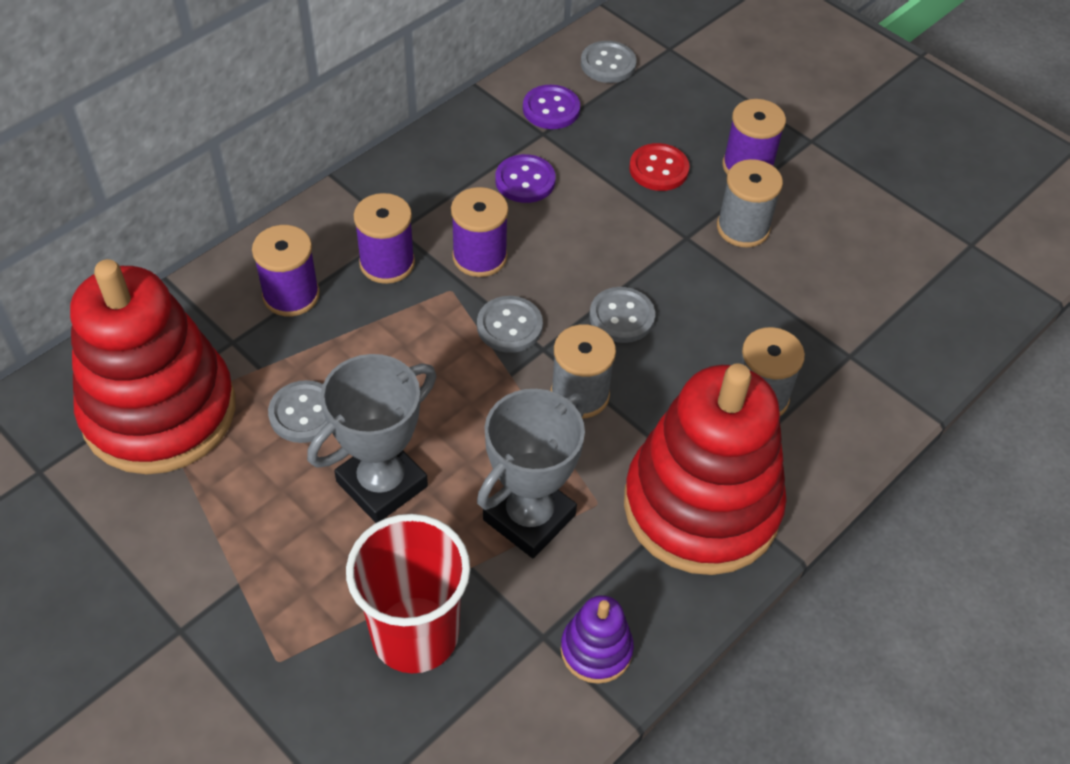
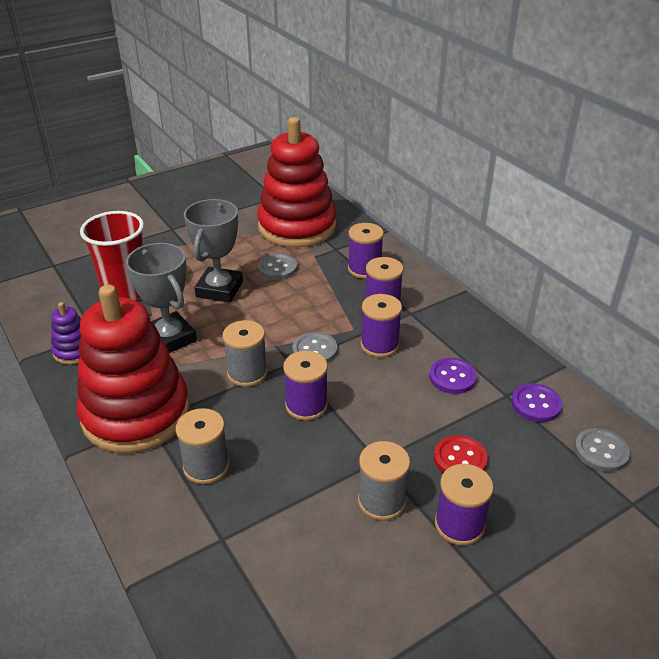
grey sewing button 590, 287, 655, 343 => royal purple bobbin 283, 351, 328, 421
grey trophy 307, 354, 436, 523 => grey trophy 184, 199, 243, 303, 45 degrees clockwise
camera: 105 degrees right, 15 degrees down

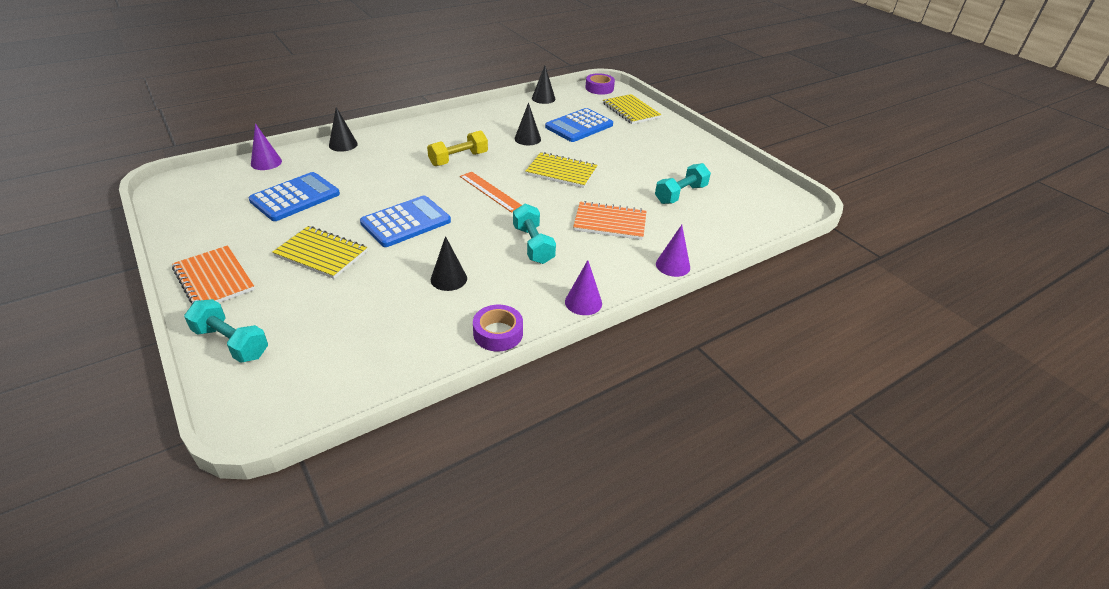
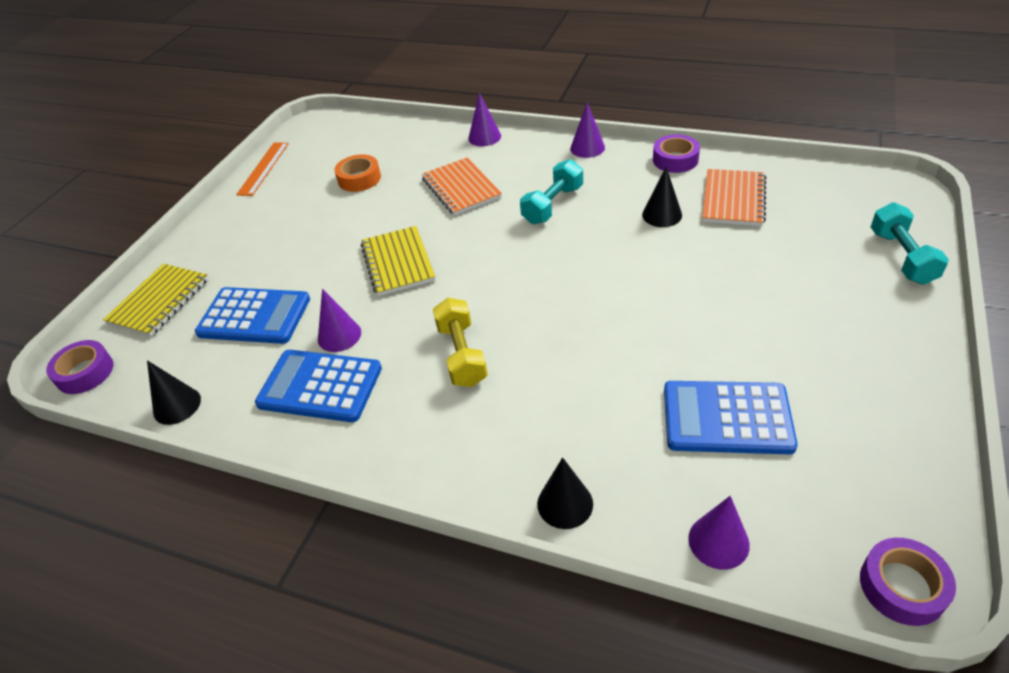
black cone shape 514, 102, 541, 145 => royal purple cone shape 318, 289, 361, 352
yellow free weight 427, 130, 488, 166 => yellow free weight 433, 298, 488, 387, 60 degrees clockwise
turquoise free weight 655, 163, 711, 204 => orange tape 334, 154, 381, 192
orange straightedge 460, 172, 522, 213 => orange straightedge 236, 142, 289, 196, relocated
cobalt pocket calculator 360, 195, 451, 247 => cobalt pocket calculator 255, 350, 382, 422, relocated
yellow exercise book 272, 226, 367, 279 => nothing
orange exercise book 172, 245, 255, 305 => orange exercise book 702, 169, 766, 226, relocated
nothing => royal purple tape 860, 538, 956, 626
camera: 120 degrees left, 5 degrees up

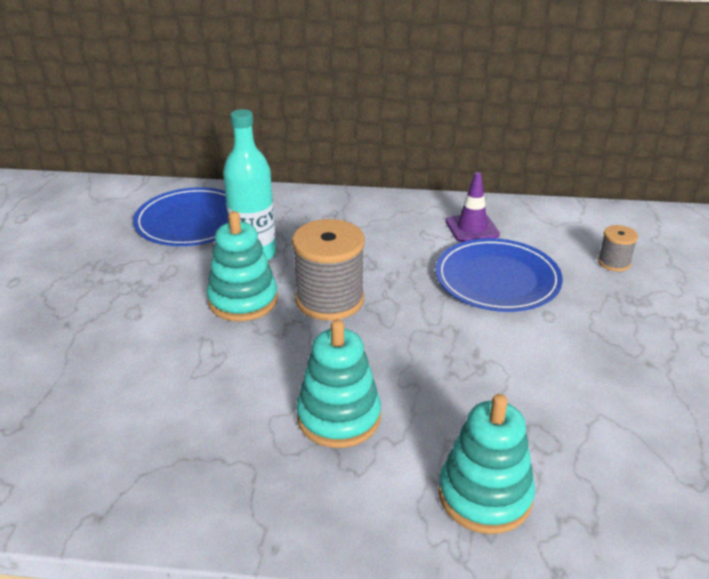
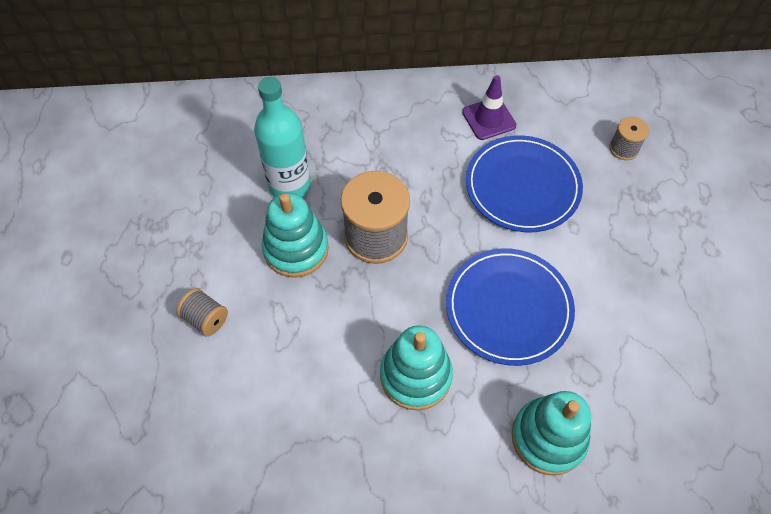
cobalt flat dish 133, 187, 228, 246 => cobalt flat dish 446, 248, 575, 366, relocated
nothing => grey bobbin 176, 288, 228, 337
camera: 10 degrees left, 25 degrees up

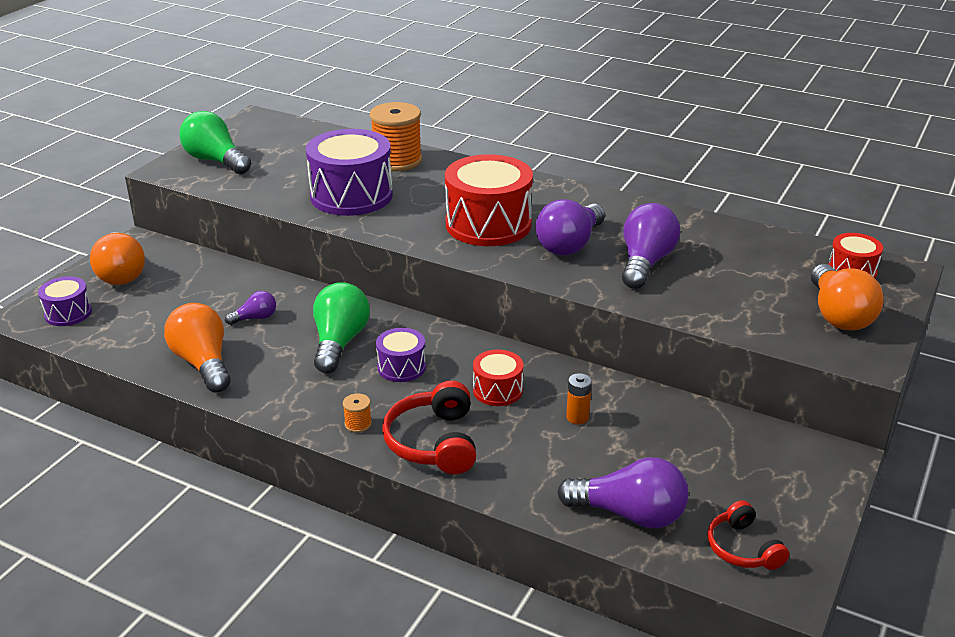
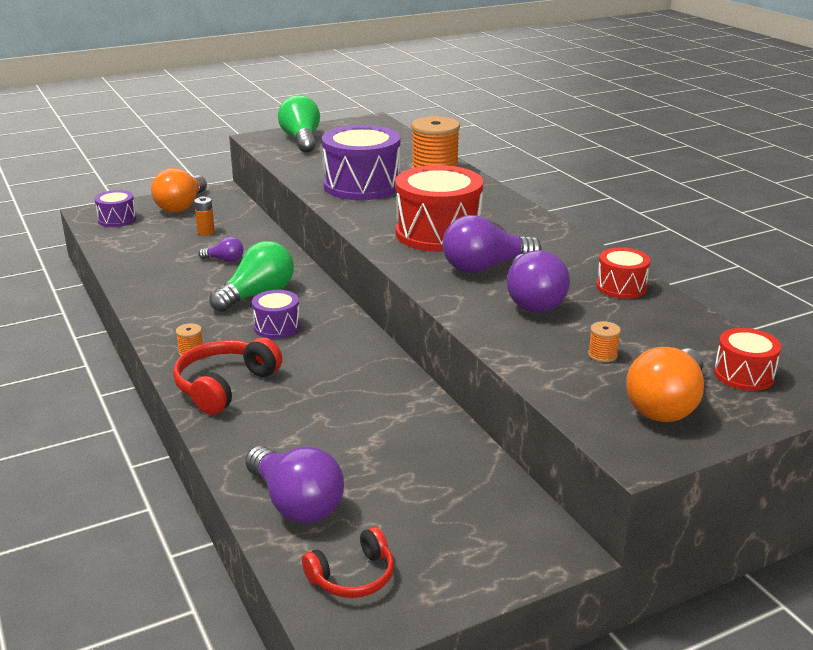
royal purple lightbulb 622, 203, 680, 289 => royal purple lightbulb 507, 250, 570, 313, 120 degrees clockwise
orange lightbulb 164, 303, 231, 392 => nothing
scarlet drum 473, 349, 524, 406 => scarlet drum 596, 248, 650, 299, relocated
orange battery 566, 373, 592, 425 => orange battery 194, 196, 215, 236, relocated
scarlet headphones 707, 500, 789, 570 => scarlet headphones 302, 527, 394, 598, 135 degrees counterclockwise
nothing => orange bobbin 588, 321, 621, 362
camera: 35 degrees right, 5 degrees down

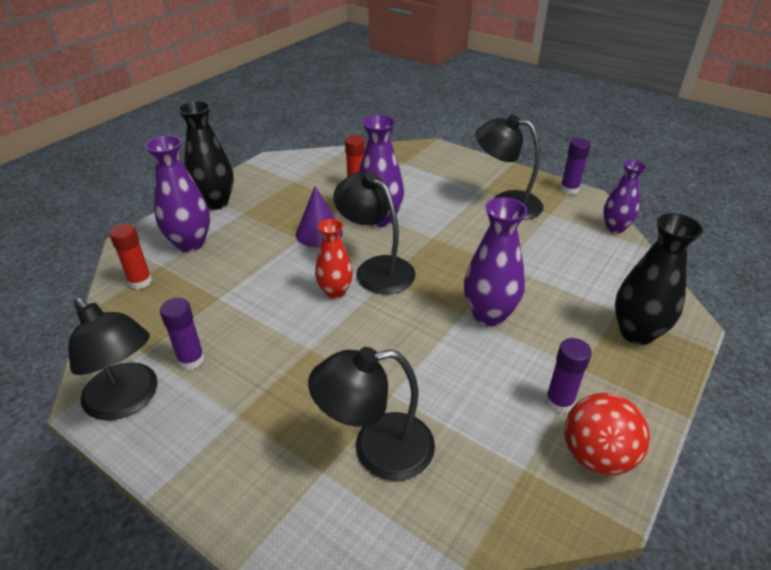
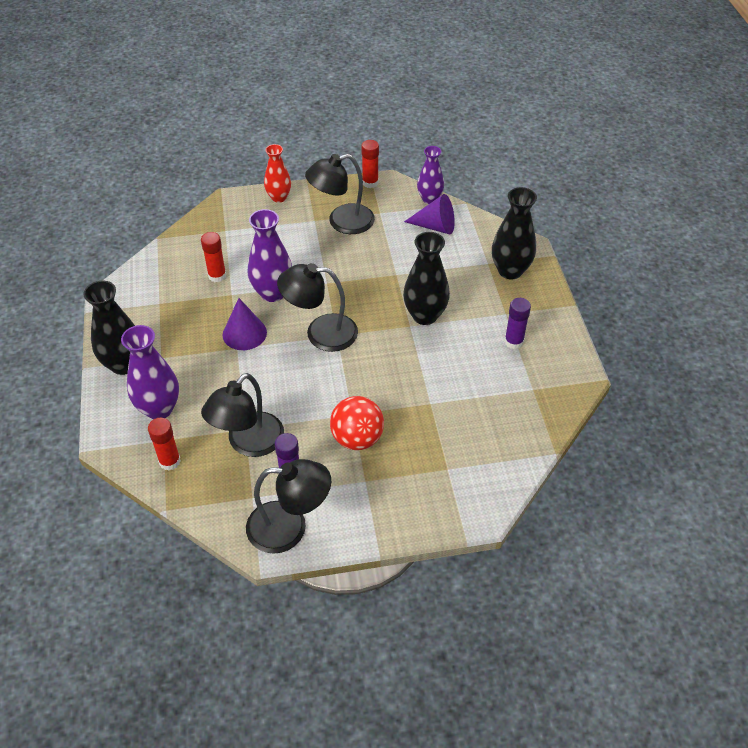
royal purple stick of glue 560, 138, 591, 195 => scarlet stick of glue 361, 140, 379, 188
royal purple tall vase 464, 197, 527, 326 => black tall vase 403, 232, 450, 325
scarlet tall vase 315, 219, 353, 299 => scarlet tall vase 264, 144, 291, 203, relocated
black lamp 308, 347, 435, 481 => black lamp 201, 373, 284, 457, relocated
scarlet ball 564, 393, 650, 475 => scarlet ball 330, 396, 384, 450, relocated
nothing => royal purple cone shape 404, 194, 455, 235
camera: 45 degrees left, 10 degrees up

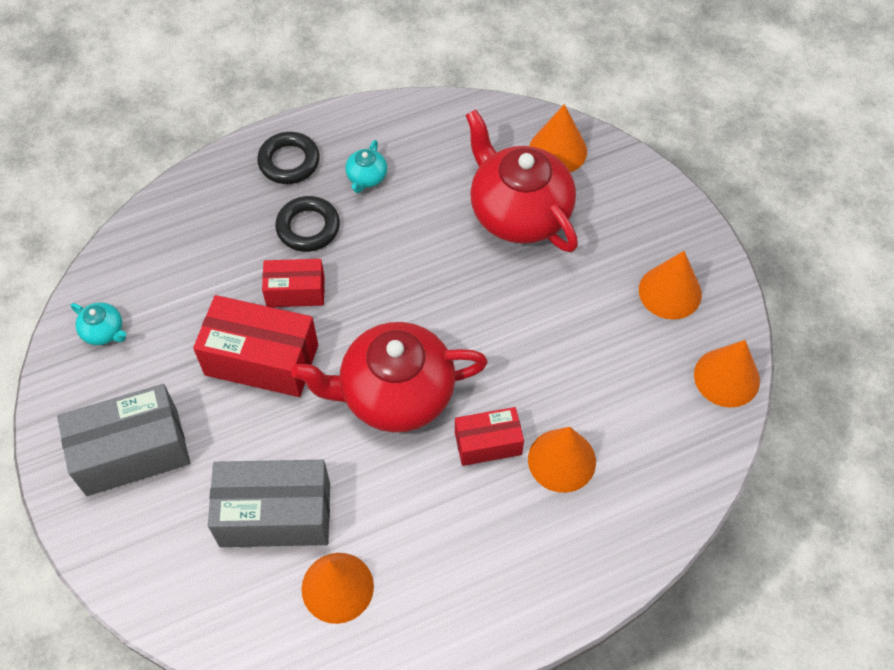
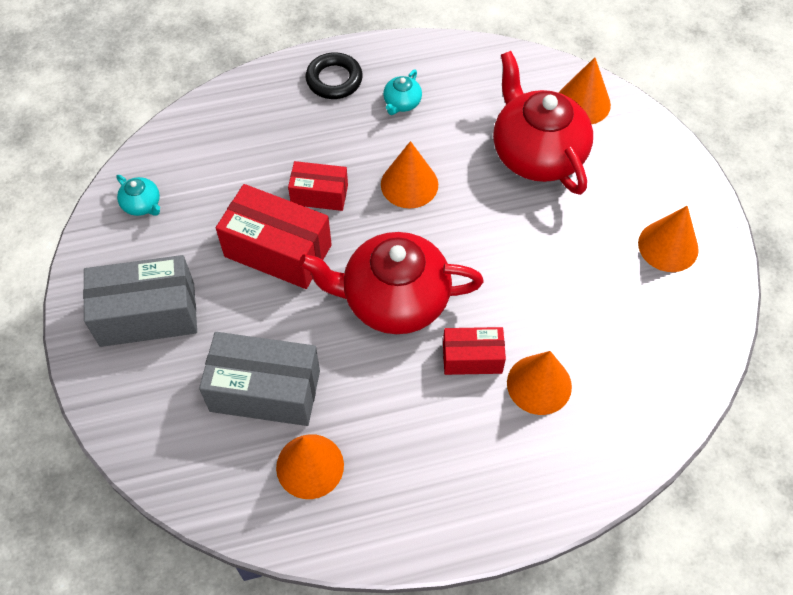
black torus 275, 196, 340, 252 => nothing
orange cone shape 694, 340, 760, 408 => orange cone shape 381, 141, 438, 208, relocated
camera: 10 degrees right, 0 degrees up

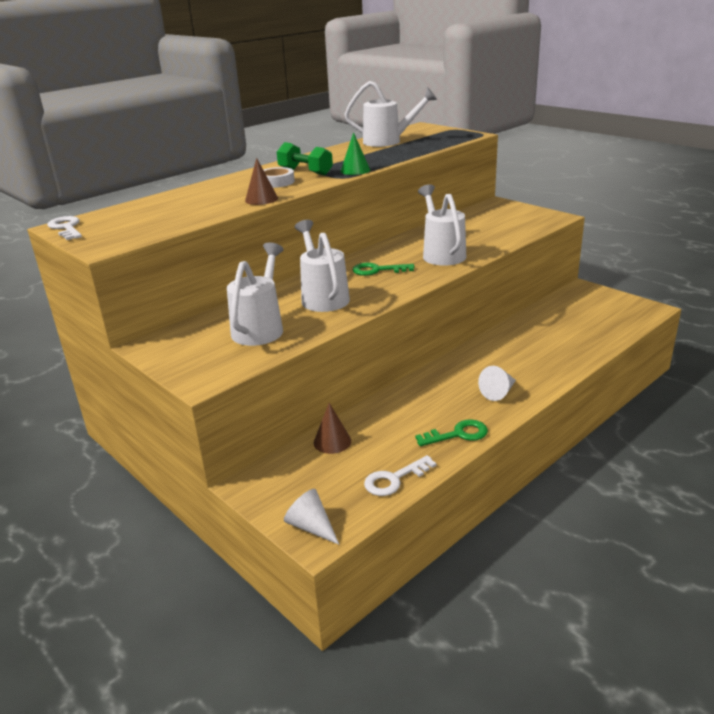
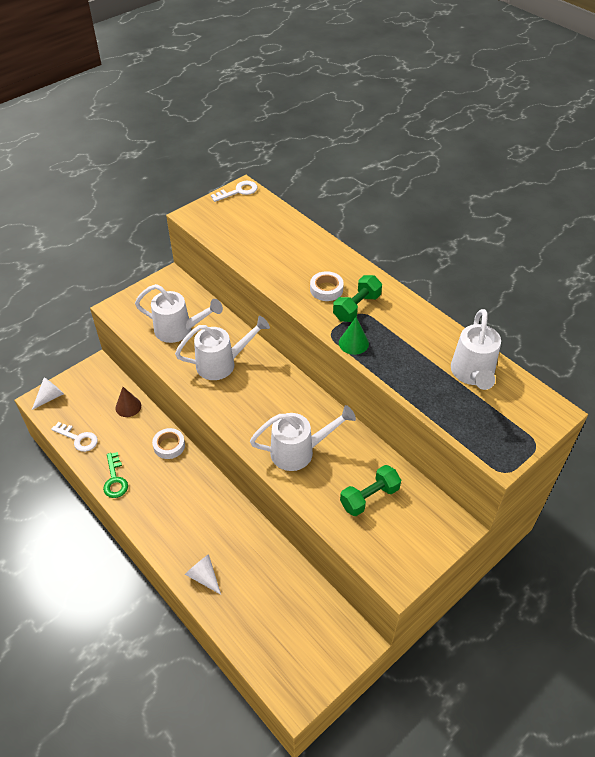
dark brown cone shape 245, 158, 278, 205 => nothing
leaf-green latchkey 352, 262, 415, 276 => nothing
snow-white cone shape 478, 366, 516, 401 => snow-white cone shape 185, 554, 221, 595, relocated
snow-white latchkey 364, 455, 436, 496 => snow-white latchkey 51, 422, 98, 452, 150 degrees clockwise
nothing => snow-white tape 152, 428, 185, 459
nothing => leaf-green free weight 340, 465, 401, 516
camera: 90 degrees right, 20 degrees up

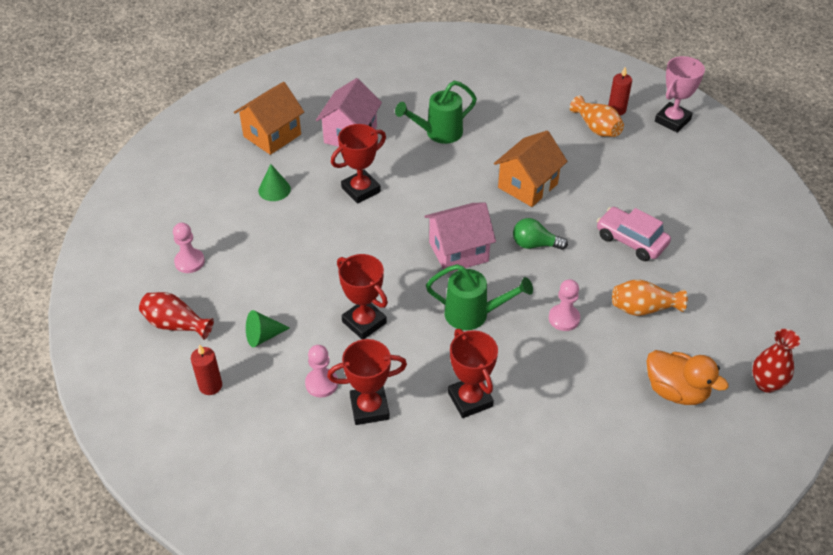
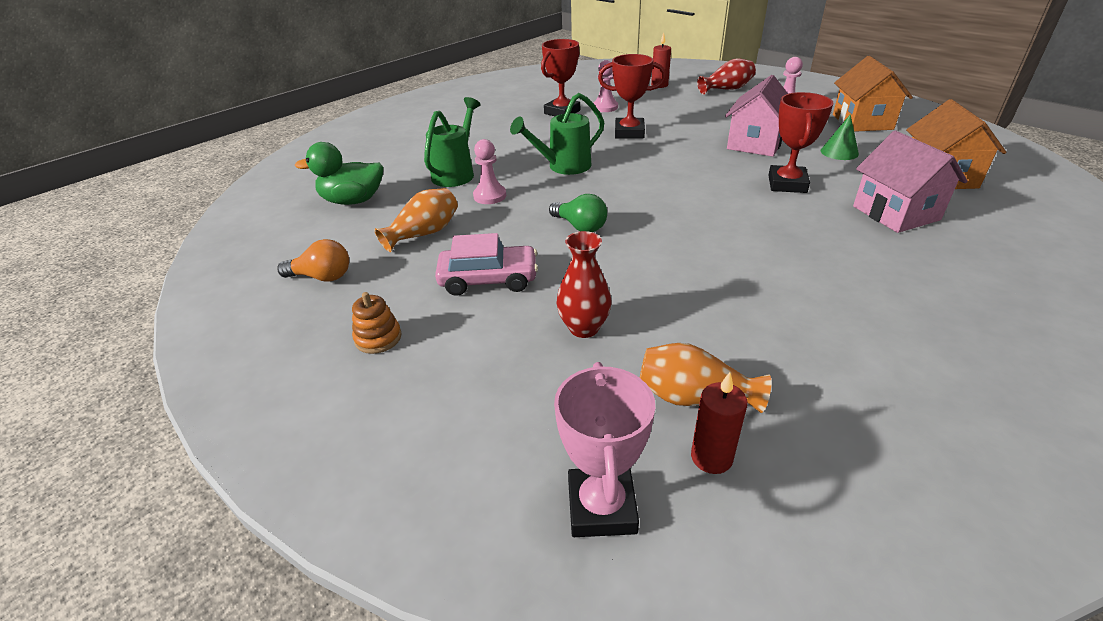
leaf-green watering can 395, 81, 477, 144 => leaf-green watering can 424, 97, 481, 187, relocated
orange cottage 494, 131, 568, 207 => orange cottage 833, 56, 913, 132, relocated
rosy cottage 424, 203, 496, 273 => rosy cottage 725, 75, 788, 157, relocated
leaf-green lightbulb 513, 218, 568, 250 => leaf-green lightbulb 549, 194, 607, 232, 75 degrees clockwise
leaf-green cone shape 246, 310, 290, 347 => nothing
scarlet trophy 448, 329, 498, 418 => nothing
scarlet tall vase 752, 329, 800, 393 => scarlet tall vase 556, 231, 612, 338, relocated
orange toy duck 646, 350, 729, 405 => leaf-green toy duck 295, 142, 383, 205
nothing => orange lightbulb 277, 239, 349, 282
nothing => orange ring stacker 352, 292, 402, 354
camera: 140 degrees right, 10 degrees down

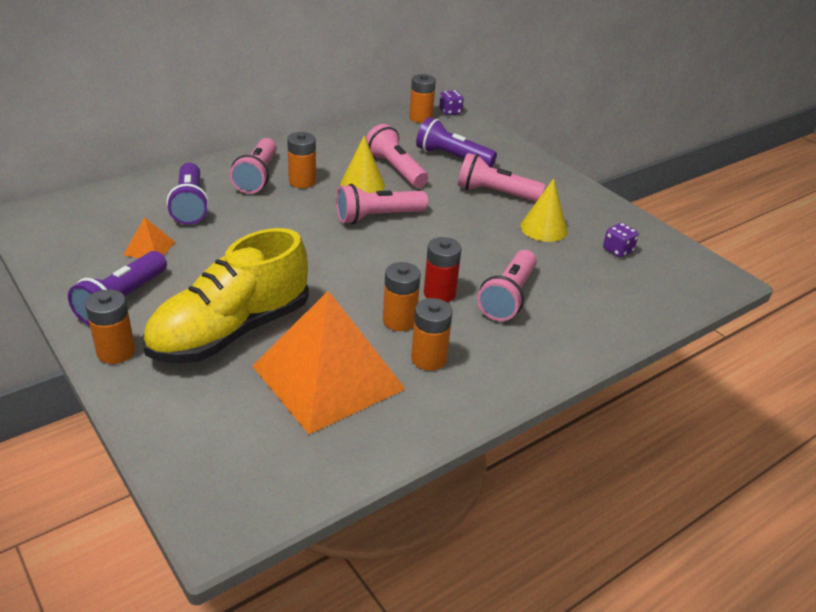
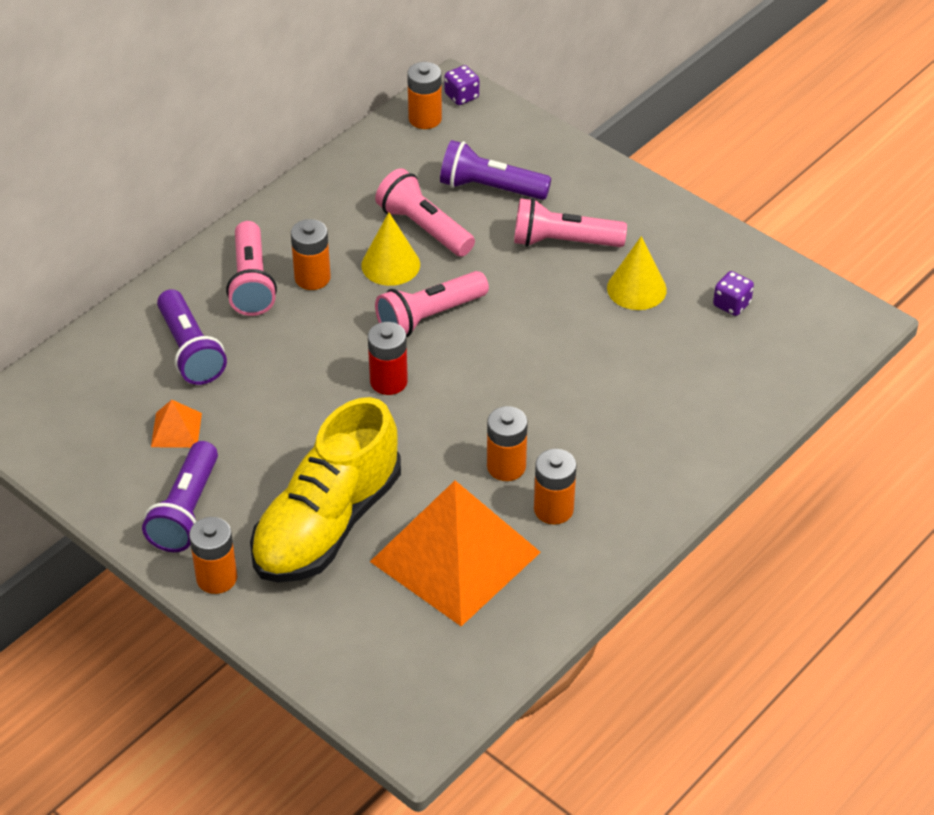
scarlet battery 424, 237, 462, 303 => scarlet battery 368, 322, 408, 395, relocated
rosy torch 477, 250, 537, 321 => nothing
camera: 10 degrees left, 10 degrees up

